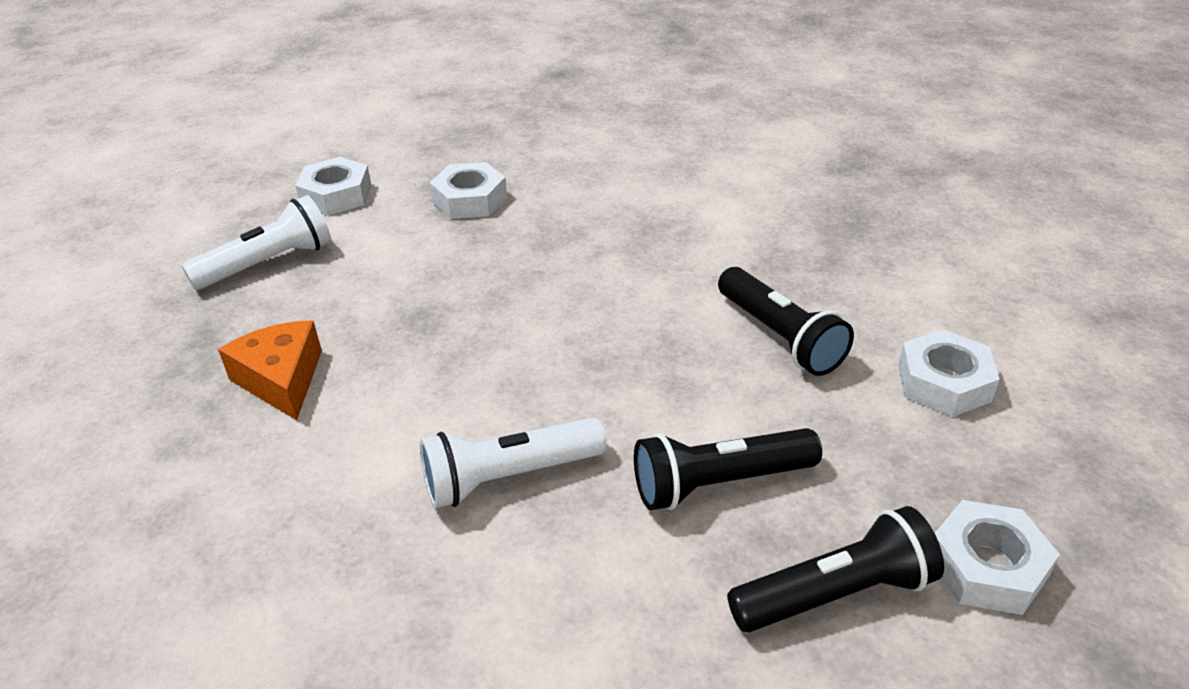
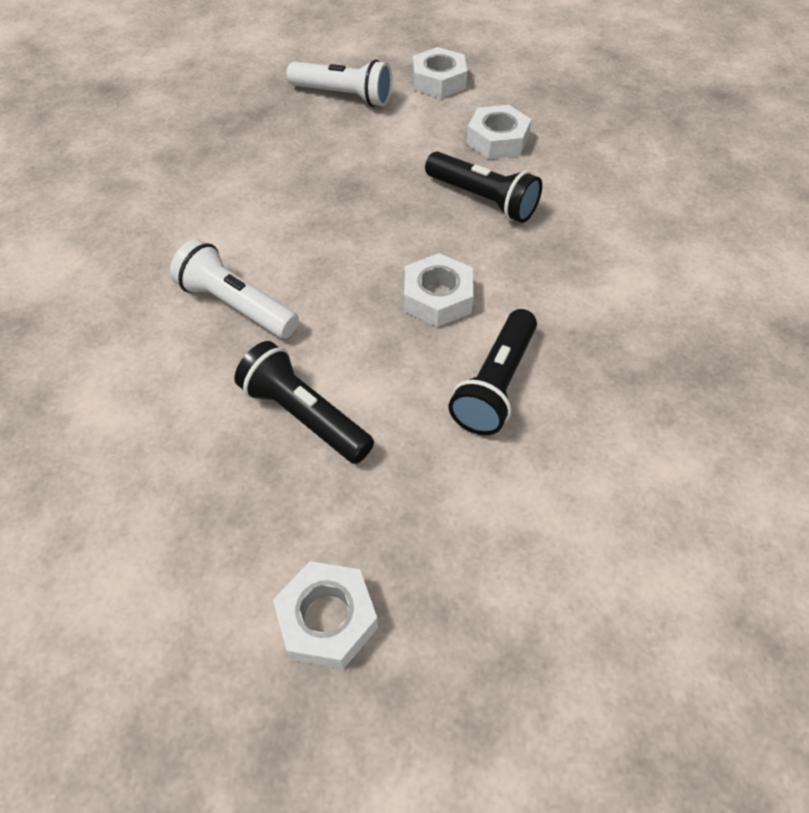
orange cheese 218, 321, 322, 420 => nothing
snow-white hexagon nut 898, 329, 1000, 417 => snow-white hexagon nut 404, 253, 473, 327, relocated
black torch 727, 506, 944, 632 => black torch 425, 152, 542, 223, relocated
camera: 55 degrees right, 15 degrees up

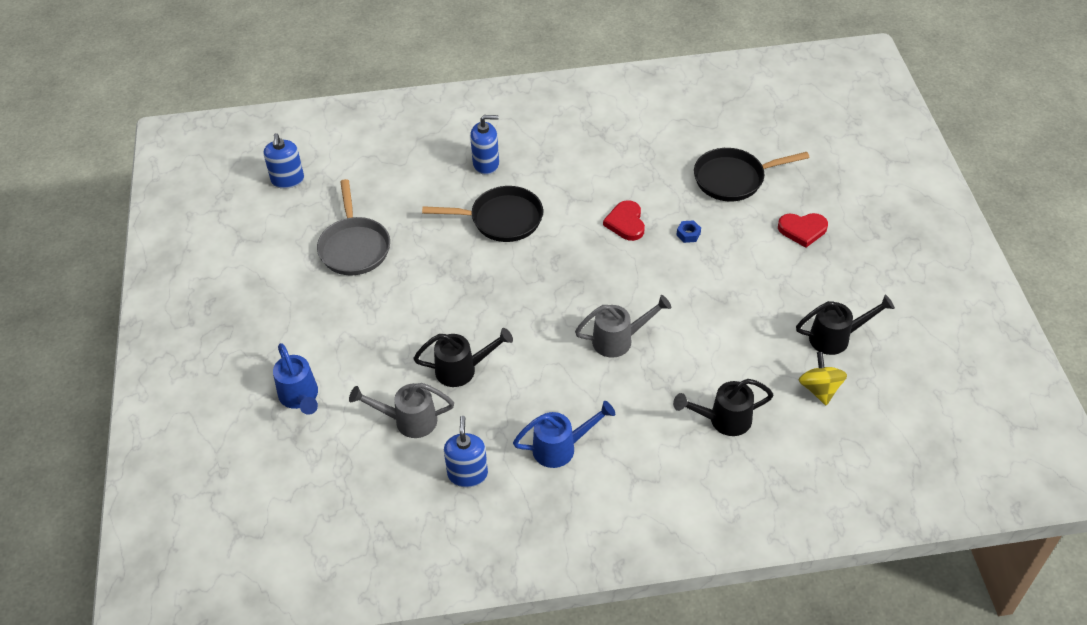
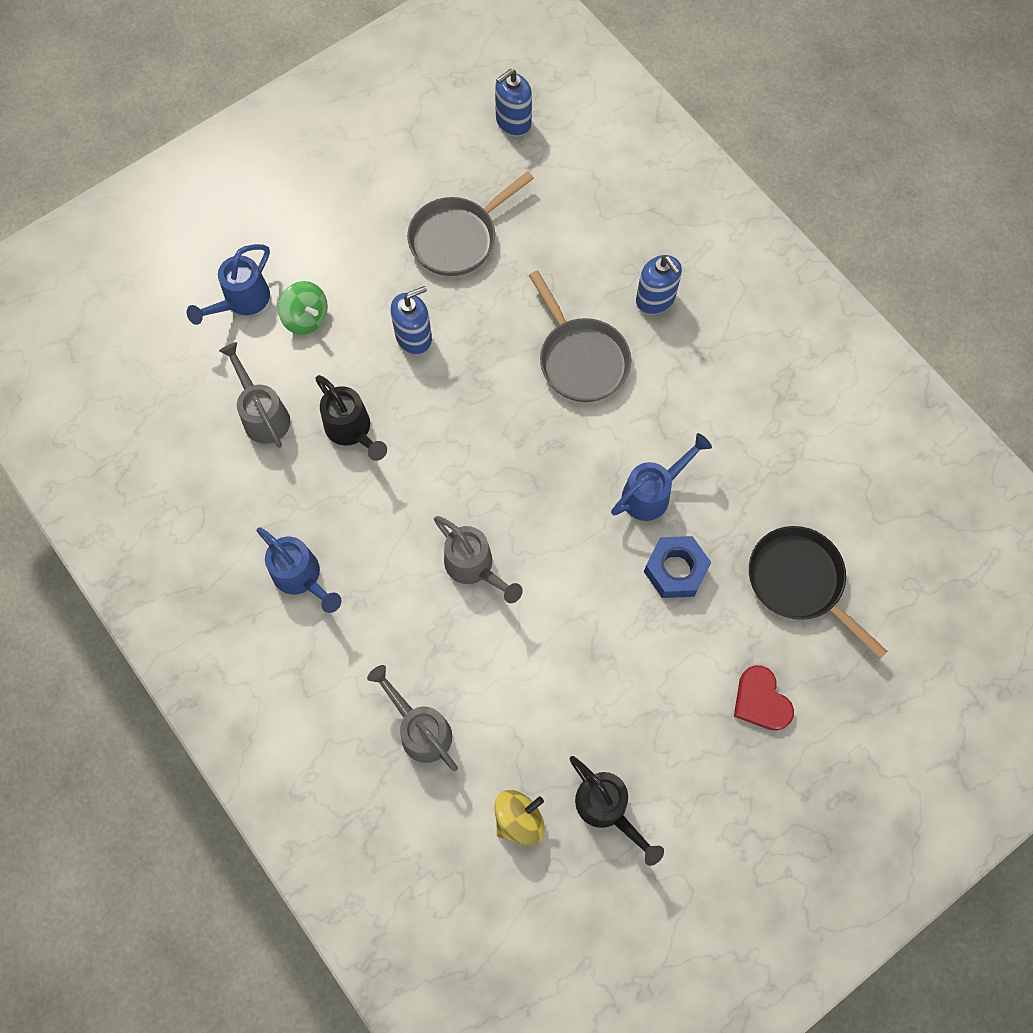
black pan 422, 186, 543, 242 => grey pan 529, 271, 631, 402
scarlet love heart 603, 200, 645, 241 => cobalt watering can 611, 433, 712, 521
cobalt hexagon nut 677, 220, 701, 243 => cobalt hexagon nut 644, 536, 711, 598, x2.00
black watering can 673, 379, 773, 436 => grey watering can 367, 665, 458, 771
cobalt pump bottle 444, 416, 488, 487 => cobalt pump bottle 390, 286, 432, 355, relocated
nothing => leaf-green spinning top 278, 281, 328, 335
camera: 60 degrees right, 20 degrees up

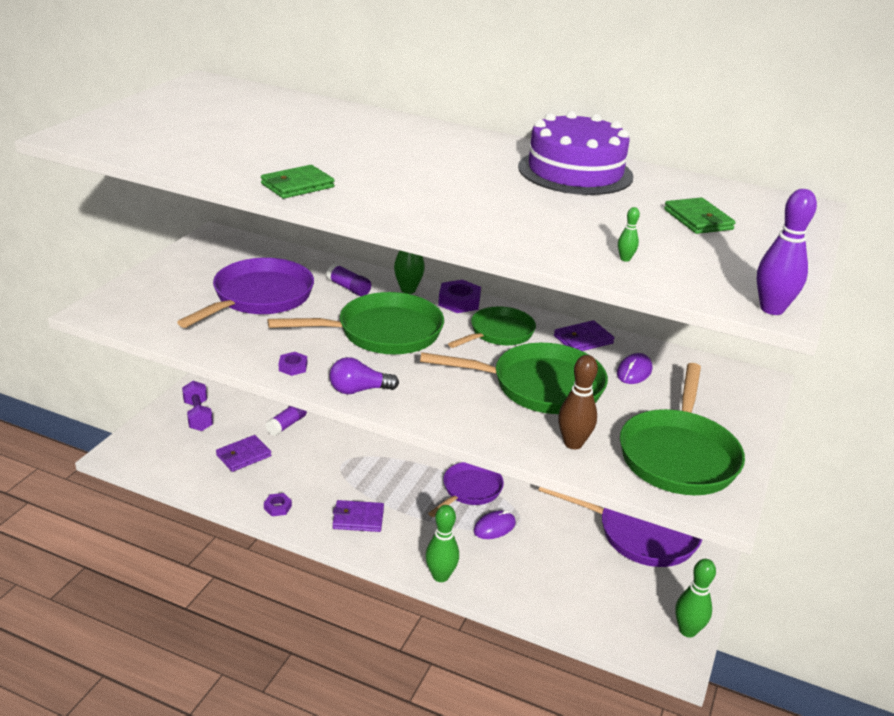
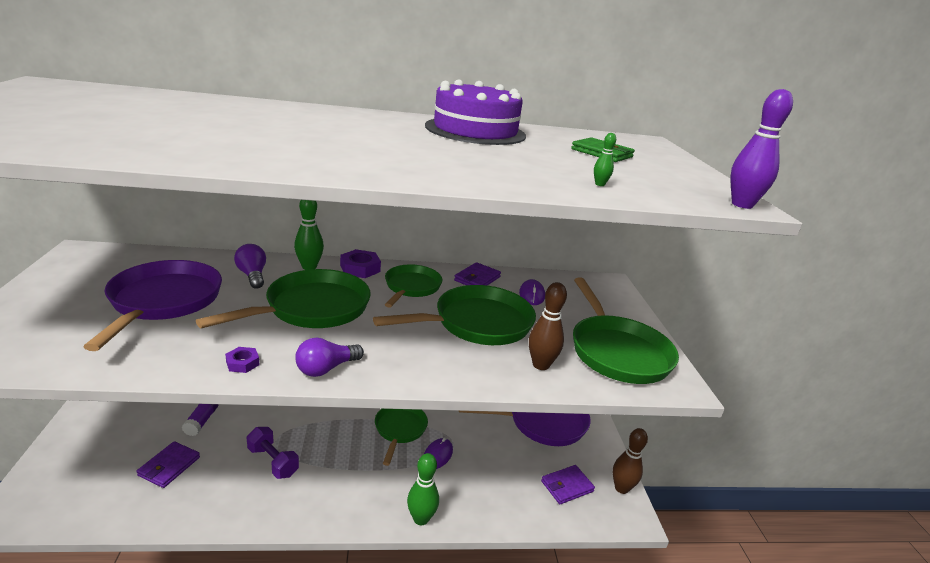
leaf-green card wallet 261, 165, 335, 199 => nothing
royal purple stick of glue 326, 264, 371, 296 => royal purple lightbulb 234, 244, 266, 289
royal purple free weight 182, 381, 213, 431 => royal purple free weight 247, 427, 299, 479, relocated
royal purple pan 428, 462, 504, 517 => leaf-green pan 375, 409, 428, 466
royal purple hexagon nut 264, 493, 292, 516 => nothing
royal purple card wallet 333, 500, 384, 532 => royal purple card wallet 541, 465, 595, 504, relocated
leaf-green bowling pin 675, 559, 716, 637 => dark brown bowling pin 613, 428, 648, 494
camera: 30 degrees left, 5 degrees down

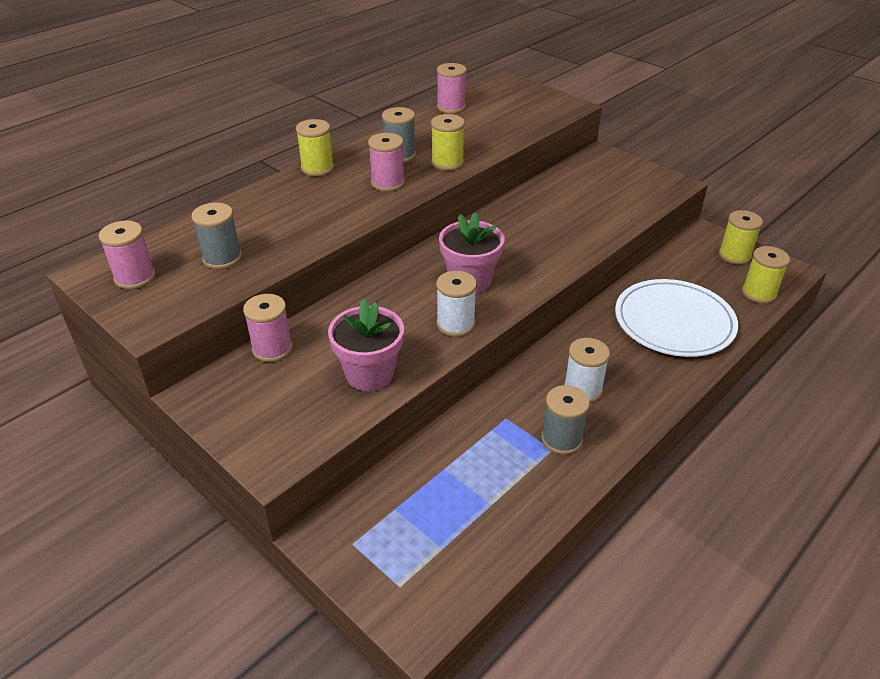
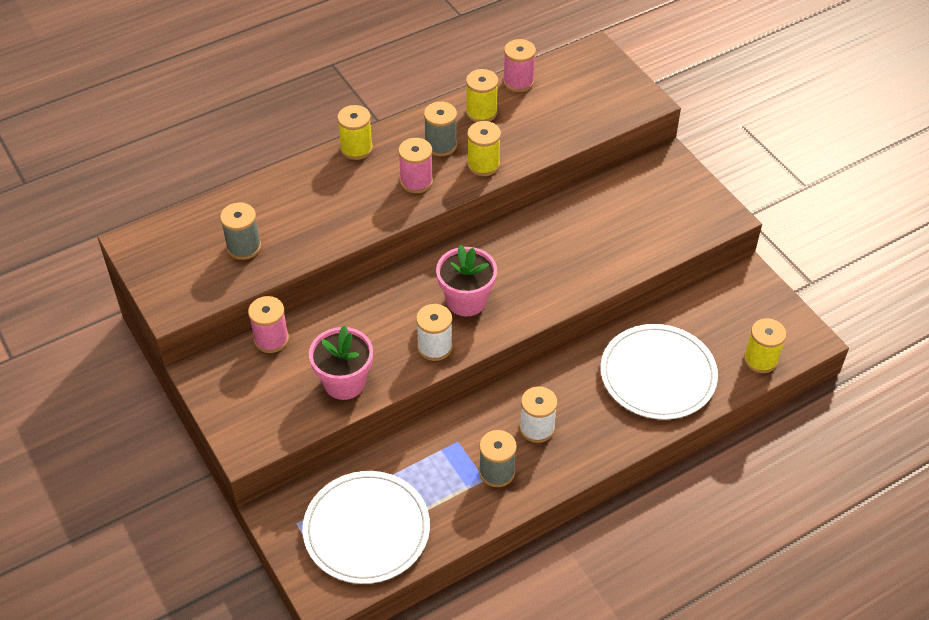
yellow bobbin 719, 210, 763, 264 => yellow bobbin 466, 69, 498, 122, relocated
rosy bobbin 99, 220, 156, 289 => nothing
nothing => snow-white flat dish 303, 471, 430, 584
camera: 15 degrees right, 10 degrees up

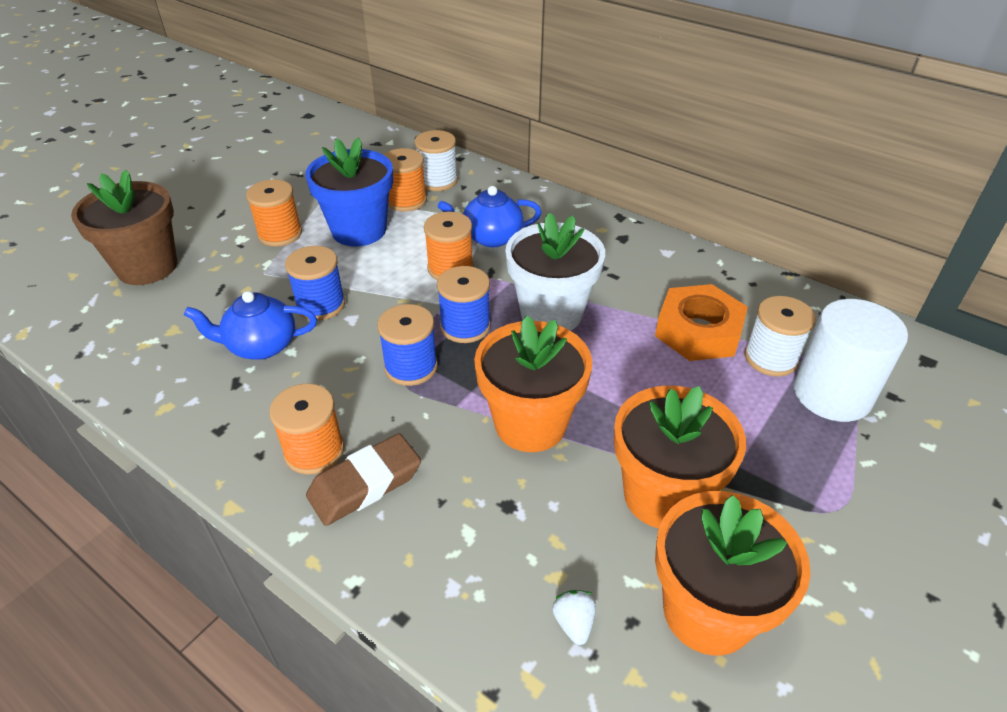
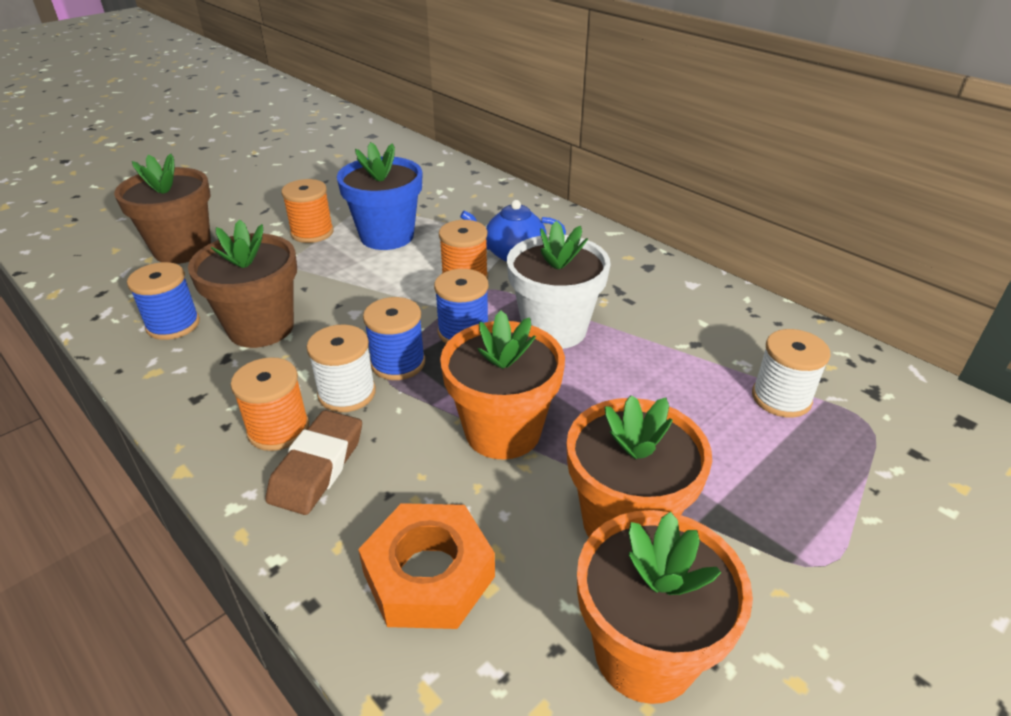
snow-white bobbin 414, 130, 458, 191 => snow-white bobbin 307, 324, 376, 412, relocated
orange bobbin 384, 148, 427, 212 => nothing
cobalt bobbin 285, 246, 345, 321 => cobalt bobbin 127, 262, 200, 340, relocated
orange hexagon nut 655, 284, 748, 361 => orange hexagon nut 358, 503, 495, 629, relocated
cobalt tea pot 184, 291, 317, 359 => dark brown flower pot 188, 219, 297, 348
snow-white solid cylinder 794, 299, 908, 422 => nothing
dark brown eraser 306, 433, 421, 526 => dark brown eraser 265, 410, 362, 515, 45 degrees counterclockwise
snow-white berry 553, 590, 596, 645 => nothing
camera: 10 degrees right, 5 degrees down

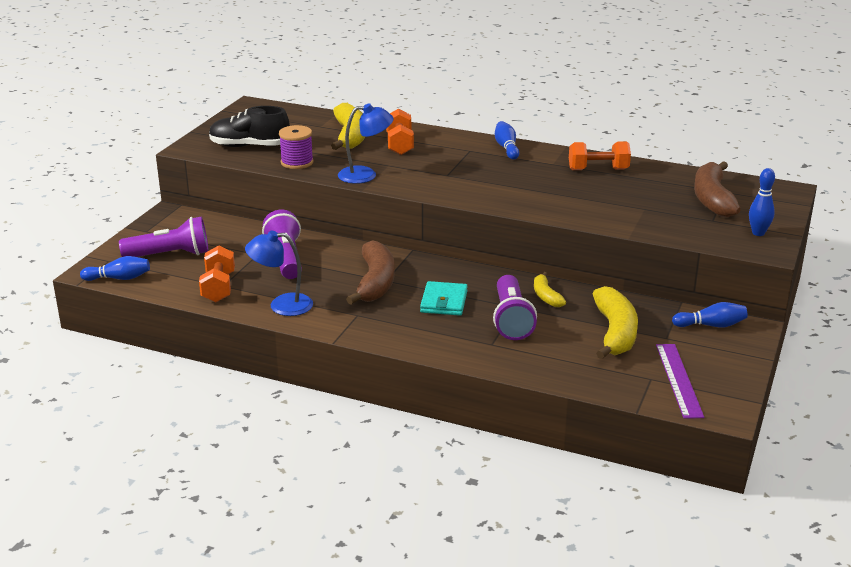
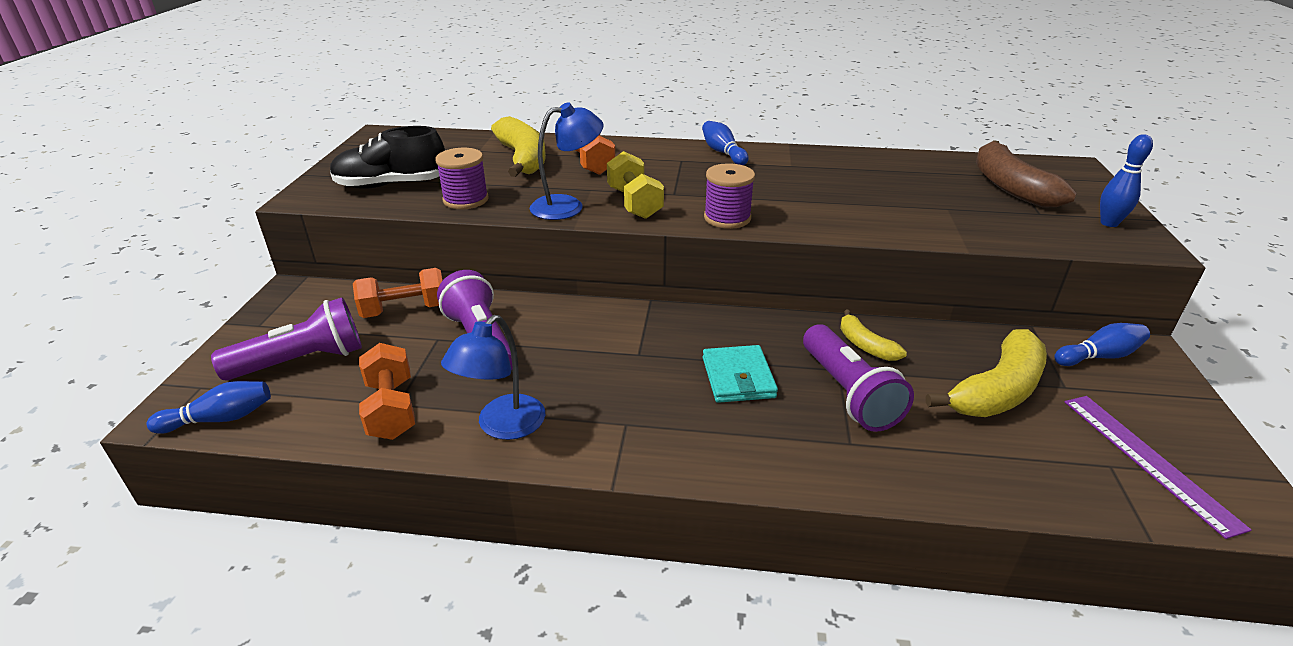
orange free weight 569, 141, 631, 170 => orange free weight 353, 268, 443, 318, relocated
cobalt lamp 245, 230, 313, 316 => cobalt lamp 441, 315, 545, 440, 45 degrees counterclockwise
dark brown toy banana 346, 241, 395, 305 => nothing
yellow toy banana 593, 286, 638, 359 => yellow toy banana 926, 329, 1047, 417, 60 degrees clockwise
nothing => yellow free weight 607, 151, 664, 219
nothing => royal purple bobbin 704, 163, 755, 229
camera: 15 degrees left, 5 degrees up

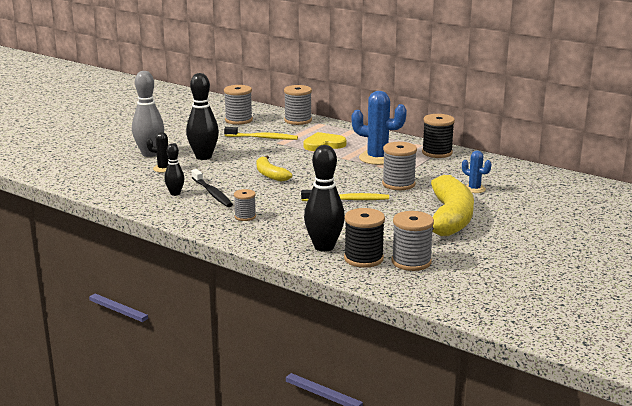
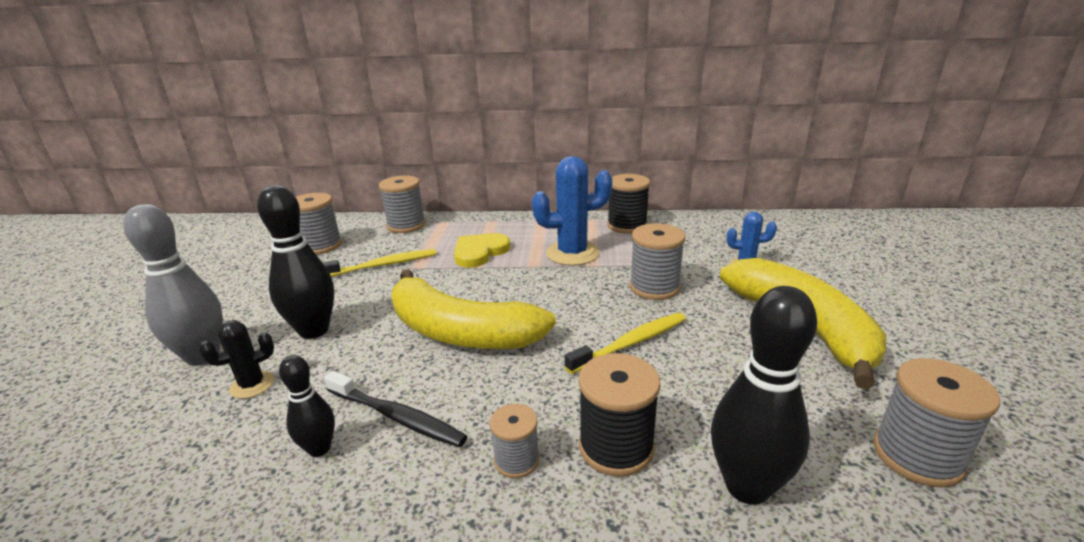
yellow toy banana 257, 155, 292, 182 => yellow toy banana 391, 269, 556, 349, x1.92
black bobbin 344, 208, 385, 268 => black bobbin 579, 353, 661, 477, relocated
camera: 30 degrees left, 5 degrees up

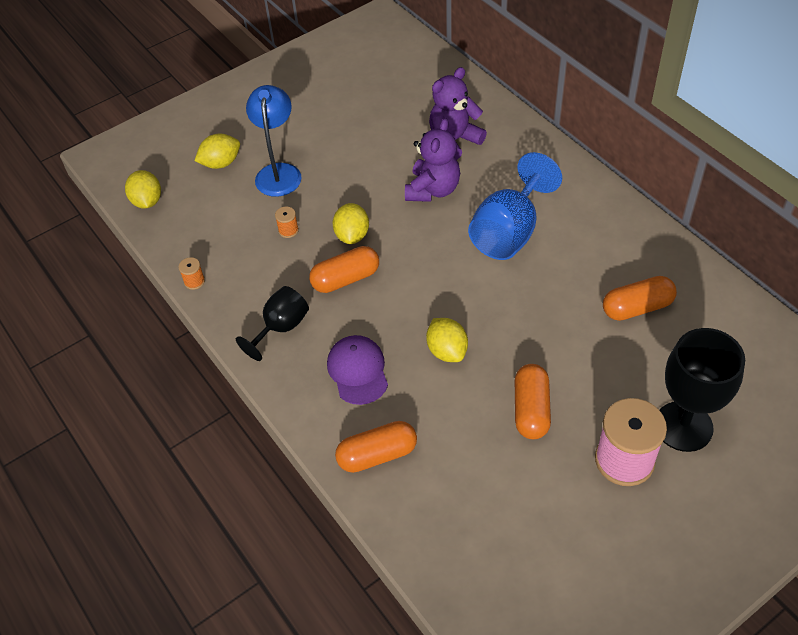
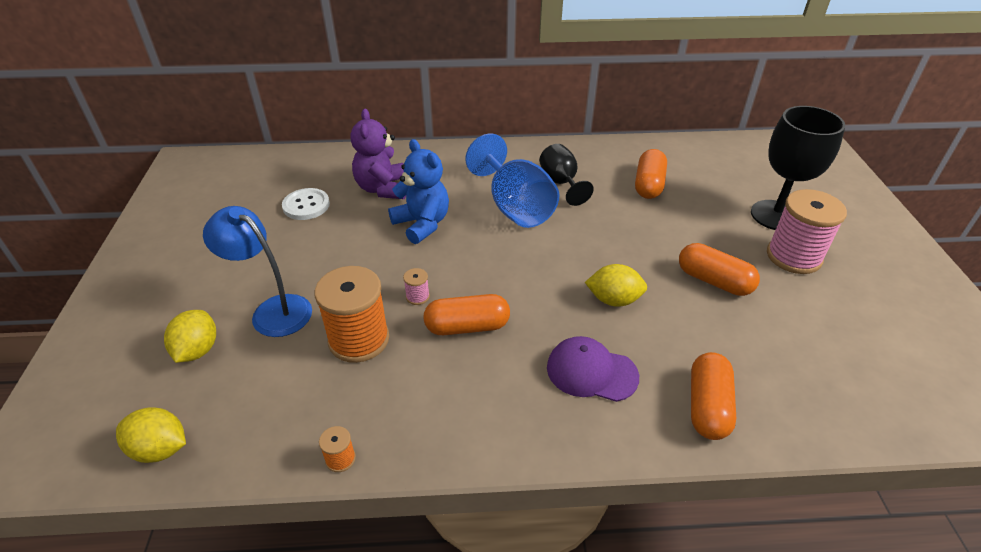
royal purple teddy 405, 118, 460, 202 => cobalt teddy 388, 139, 449, 244
yellow toy lemon 333, 203, 369, 244 => rosy bobbin 403, 268, 430, 305
orange bobbin 275, 206, 299, 238 => orange bobbin 315, 266, 389, 363, x2.39
orange pill shape 309, 246, 379, 293 => orange pill shape 423, 294, 510, 335, 75 degrees clockwise
black goblet 236, 286, 309, 361 => black goblet 539, 144, 594, 206, relocated
nothing => snow-white sewing button 282, 188, 330, 220
camera: 60 degrees left, 10 degrees down

